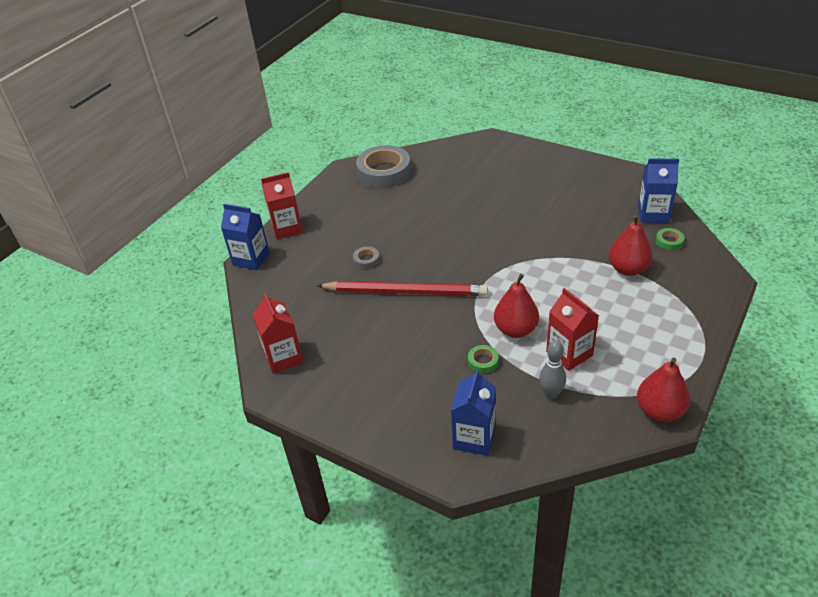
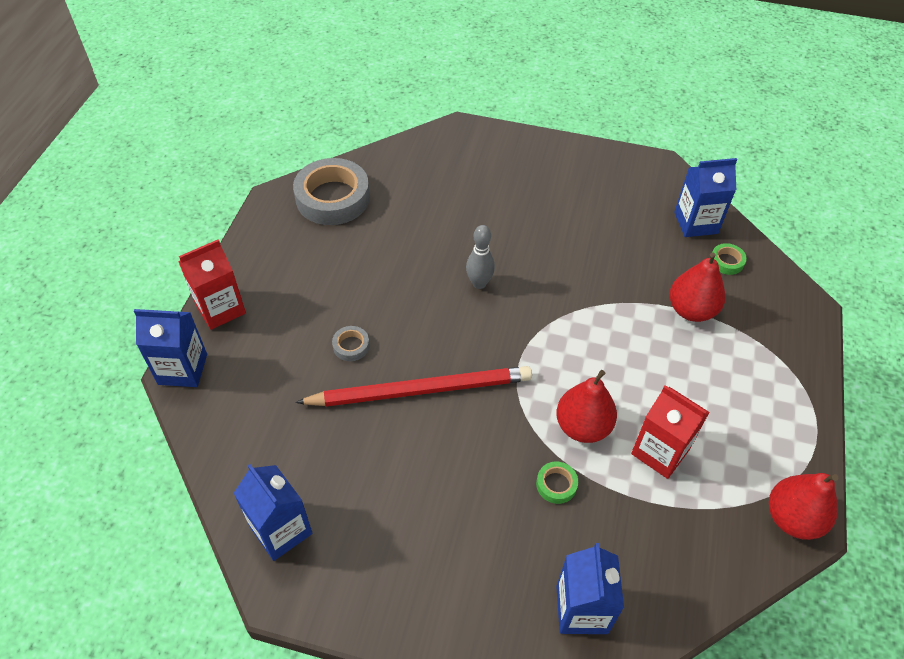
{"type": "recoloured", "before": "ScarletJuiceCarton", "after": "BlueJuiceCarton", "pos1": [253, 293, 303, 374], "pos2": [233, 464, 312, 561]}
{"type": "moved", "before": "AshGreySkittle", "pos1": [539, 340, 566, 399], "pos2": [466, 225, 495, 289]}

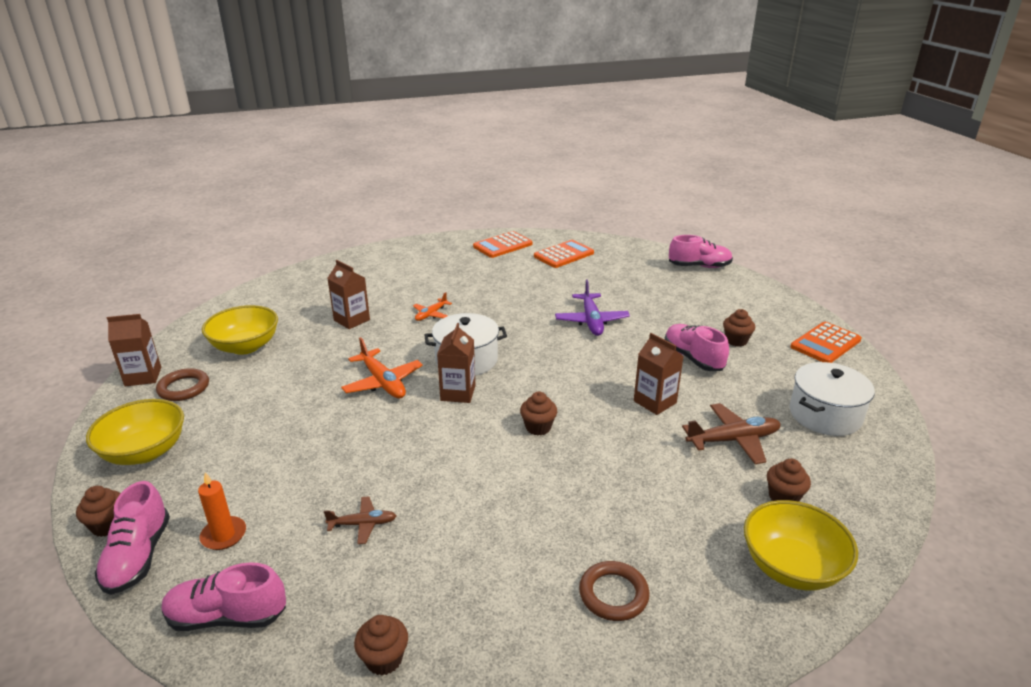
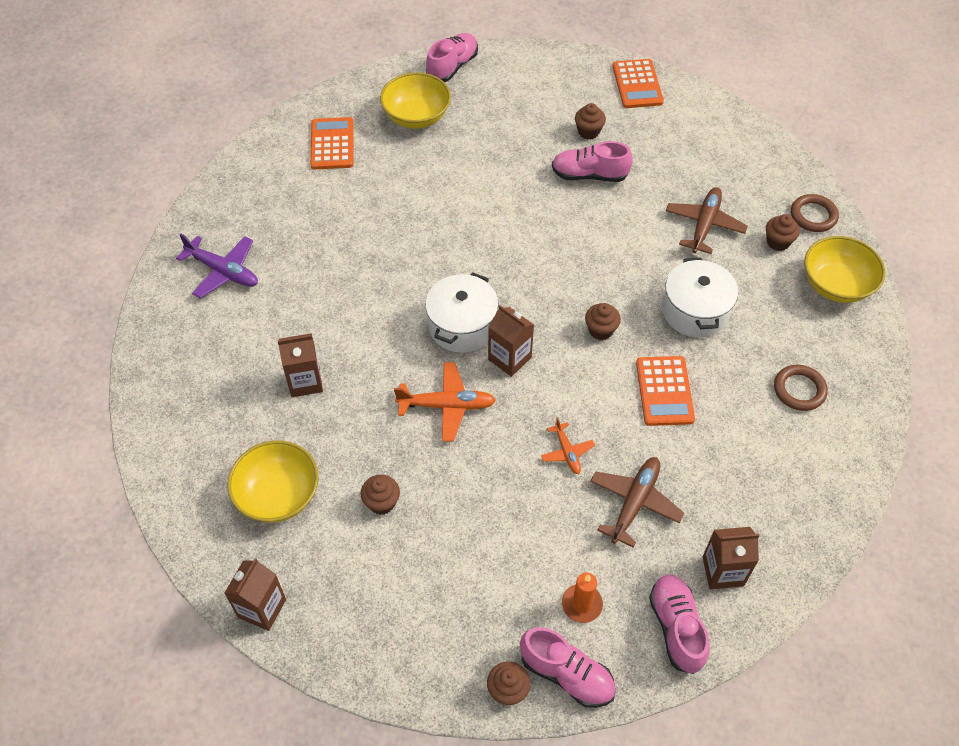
{"type": "moved", "before": "OrangeColouredPocketCalculator", "pos1": [473, 231, 533, 258], "pos2": [636, 356, 695, 426]}
{"type": "moved", "before": "PurpleToyPlane", "pos1": [555, 280, 630, 336], "pos2": [176, 233, 258, 298]}
{"type": "moved", "before": "OrangeColouredToyPlane", "pos1": [413, 292, 452, 321], "pos2": [541, 417, 595, 474]}
{"type": "moved", "before": "RussetJuiceCarton", "pos1": [634, 333, 684, 415], "pos2": [702, 527, 759, 589]}
{"type": "moved", "before": "WhitePot", "pos1": [790, 362, 875, 436], "pos2": [662, 258, 738, 338]}
{"type": "moved", "before": "RussetRing", "pos1": [156, 368, 209, 401], "pos2": [791, 194, 839, 232]}
{"type": "moved", "before": "GoldenBowl", "pos1": [86, 399, 184, 465], "pos2": [380, 72, 451, 129]}
{"type": "resized", "before": "RussetToyPlane", "pos1": [324, 496, 396, 544], "pos2": [590, 457, 684, 548], "scale": 1.7}
{"type": "turned", "before": "RosePinkShoe", "pos1": [161, 562, 286, 631], "pos2": [649, 574, 709, 674], "turn": 135}
{"type": "moved", "before": "RussetMuffin", "pos1": [354, 615, 408, 676], "pos2": [360, 475, 400, 515]}

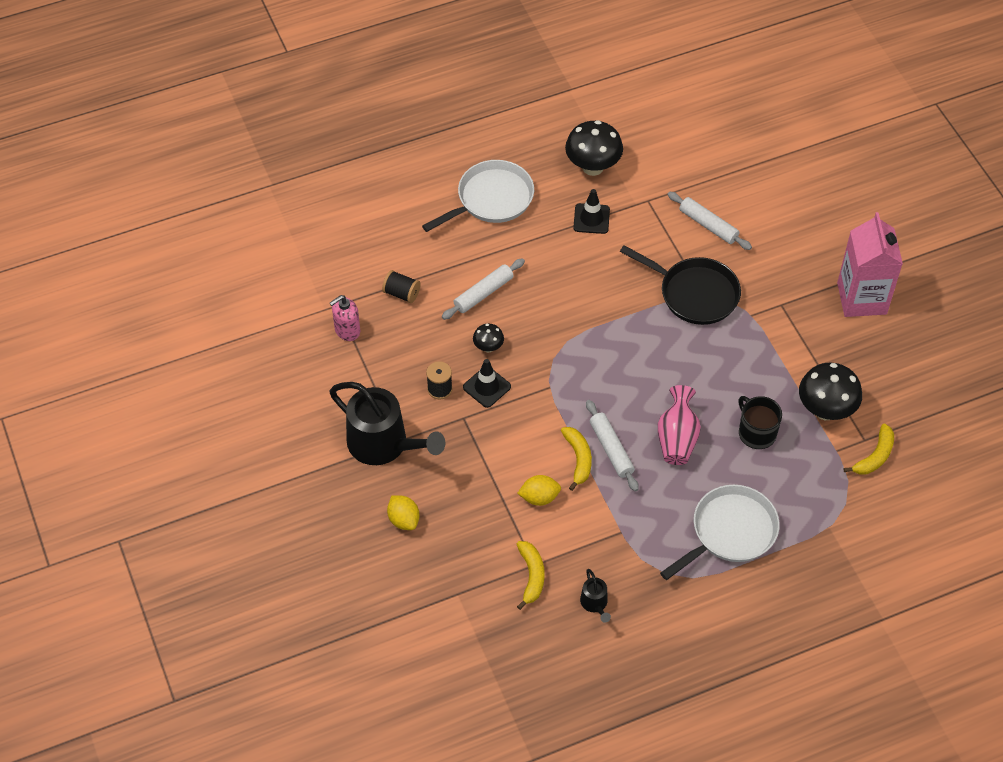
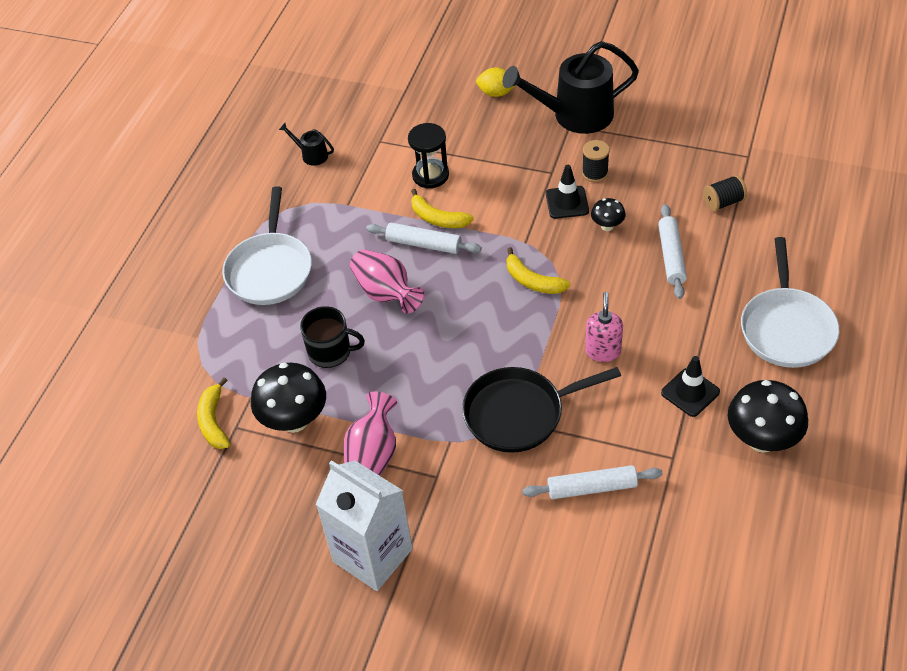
{"type": "recoloured", "before": "RosePinkJuiceCarton", "after": "WhiteJuiceCarton", "pos1": [837, 212, 903, 317], "pos2": [315, 460, 413, 591]}
{"type": "moved", "before": "RosePinkSoapDispenser", "pos1": [330, 295, 360, 341], "pos2": [585, 292, 623, 362]}
{"type": "replaced", "before": "GoldenToyLemon", "after": "JetBlackHourglass", "pos1": [517, 475, 561, 506], "pos2": [408, 123, 449, 188]}
{"type": "moved", "before": "GoldenToyBanana", "pos1": [517, 541, 545, 610], "pos2": [507, 247, 571, 294]}
{"type": "added", "after": "RosePinkFlowerVase", "pos2": [344, 392, 397, 476]}

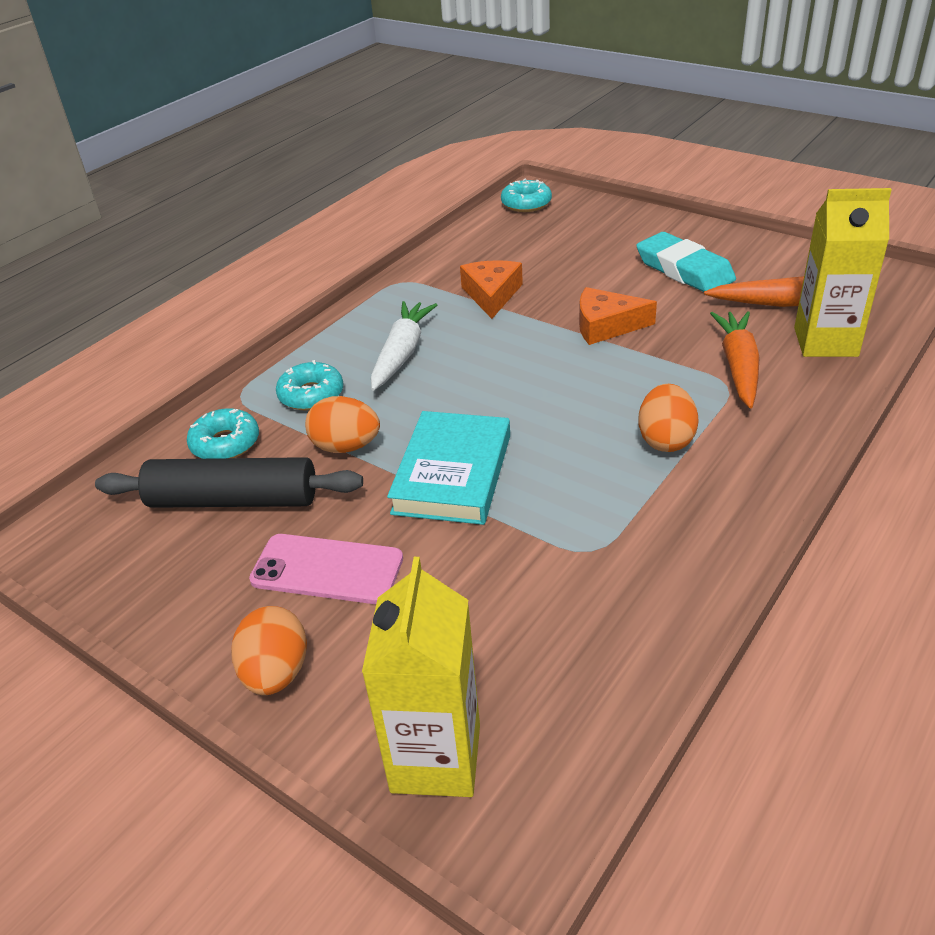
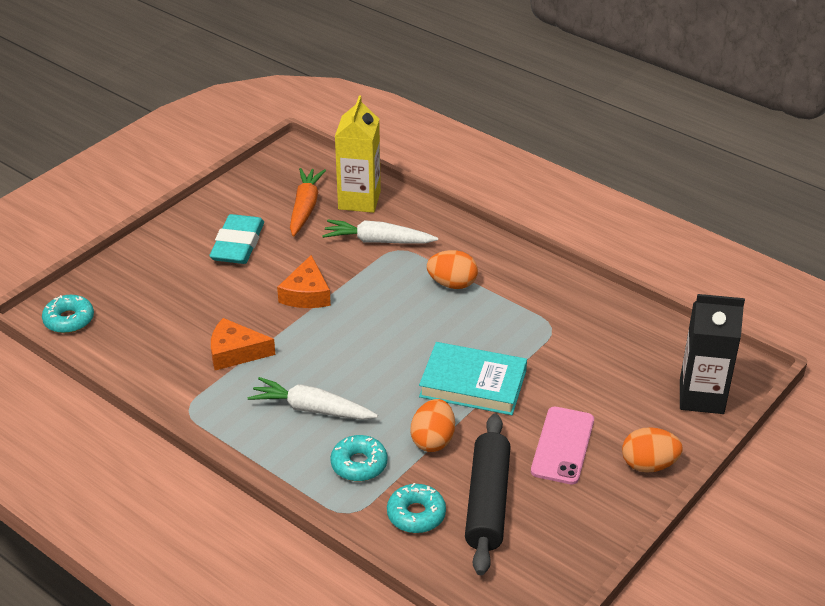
{"type": "turned", "before": "AquaEraser", "pos1": [636, 232, 736, 292], "pos2": [210, 214, 264, 264], "turn": -45}
{"type": "recoloured", "before": "OrangeColouredToyCarrot", "after": "WhiteToyCarrot", "pos1": [710, 311, 760, 408], "pos2": [322, 220, 438, 244]}
{"type": "recoloured", "before": "GoldenJuiceCarton", "after": "JetBlackJuiceCarton", "pos1": [362, 557, 480, 797], "pos2": [680, 294, 745, 414]}

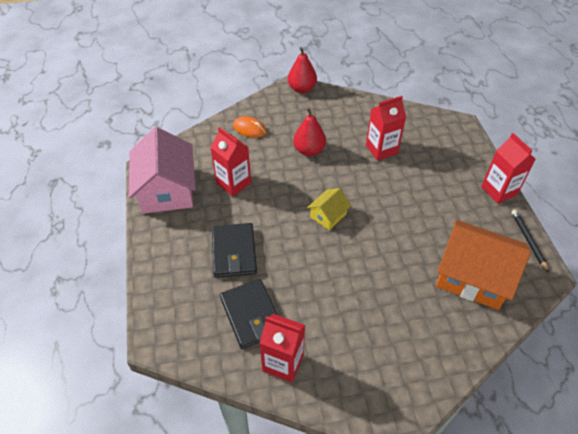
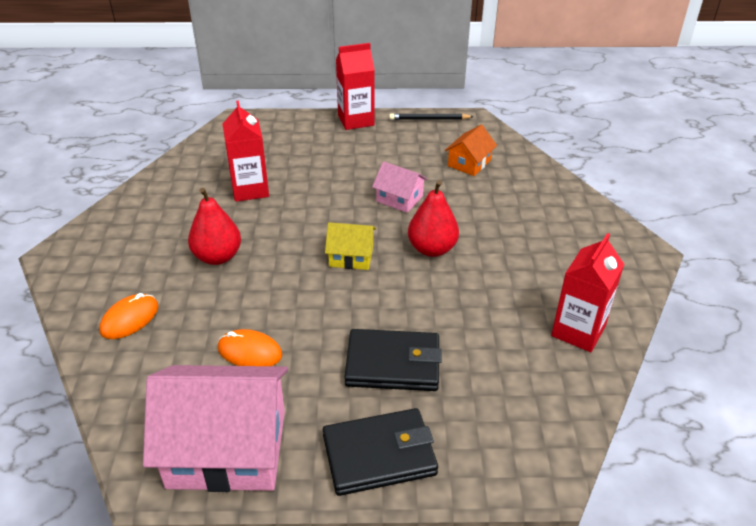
{"type": "moved", "before": "ScarletToyPear", "pos1": [288, 47, 317, 93], "pos2": [408, 180, 459, 257]}
{"type": "replaced", "before": "ScarletJuiceCarton", "after": "OrangeColouredMouse", "pos1": [210, 127, 251, 197], "pos2": [218, 329, 282, 366]}
{"type": "turned", "before": "GoldenCottage", "pos1": [307, 188, 351, 230], "pos2": [325, 222, 376, 270], "turn": -45}
{"type": "resized", "before": "OrangeColouredCottage", "pos1": [436, 220, 531, 310], "pos2": [445, 125, 497, 176], "scale": 0.49}
{"type": "moved", "before": "JetBlackWallet", "pos1": [220, 279, 278, 349], "pos2": [323, 408, 438, 496]}
{"type": "added", "after": "RosePinkCottage", "pos2": [372, 161, 428, 213]}

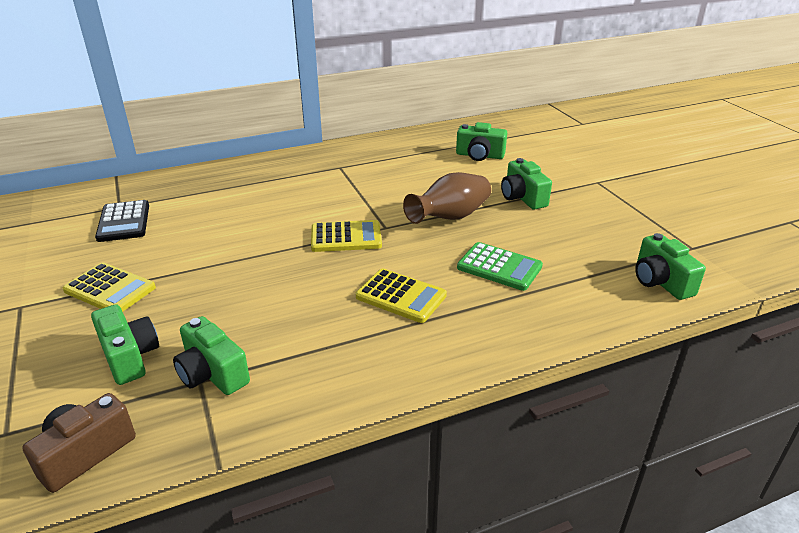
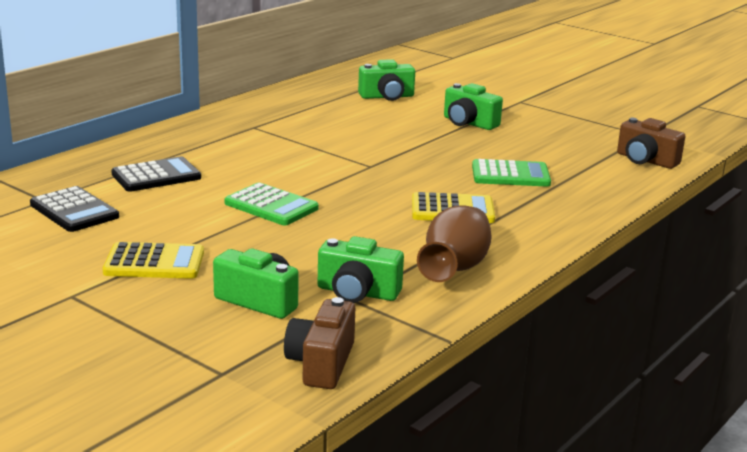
{"type": "moved", "before": "RussetFlowerVase", "pos1": [403, 172, 491, 224], "pos2": [417, 206, 492, 282]}
{"type": "removed", "before": "GoldenPocketCalculator", "pos1": [311, 220, 382, 252]}
{"type": "recoloured", "before": "LeafGreenCompactCamera", "after": "RussetCompactCamera", "pos1": [635, 233, 706, 300], "pos2": [617, 118, 685, 169]}
{"type": "added", "after": "JetBlackPocketCalculator", "pos2": [111, 156, 201, 192]}
{"type": "added", "after": "LeafGreenPocketCalculator", "pos2": [225, 183, 319, 225]}

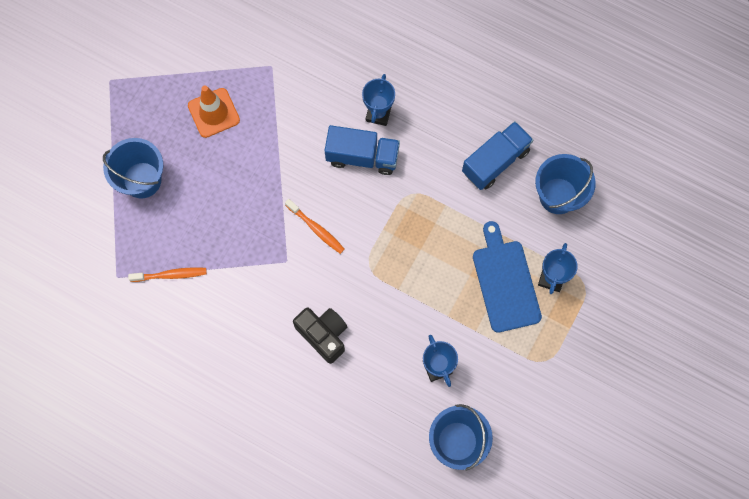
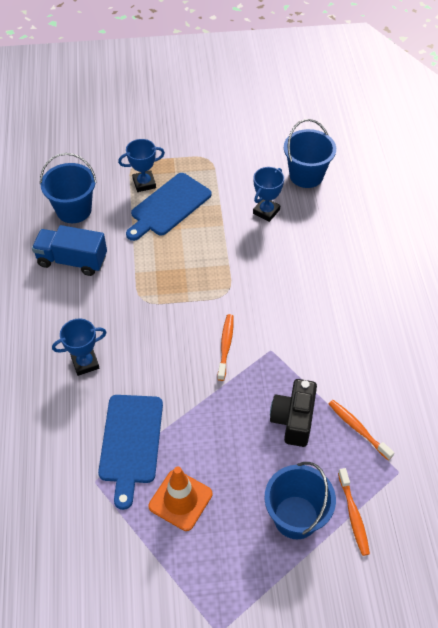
{"type": "removed", "before": "BlueTruck", "pos1": [325, 125, 400, 175]}
{"type": "moved", "before": "JetBlackCompactCamera", "pos1": [293, 308, 347, 364], "pos2": [270, 379, 317, 447]}
{"type": "added", "after": "BlueCuttingBoard", "pos2": [98, 395, 163, 510]}
{"type": "added", "after": "OrangeColouredToothbrush", "pos2": [338, 468, 370, 556]}

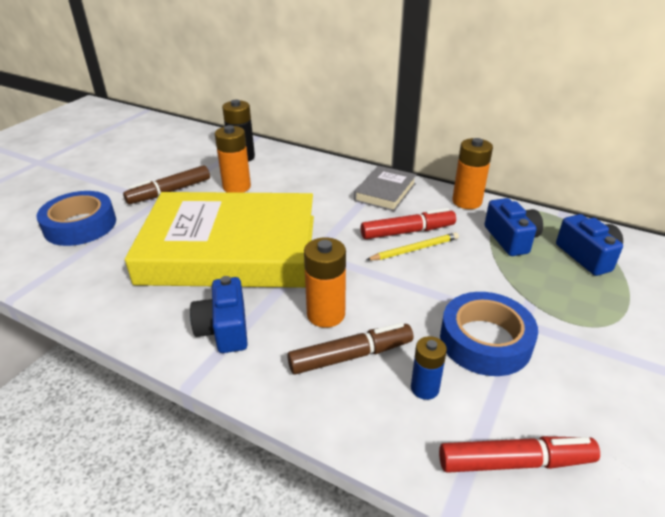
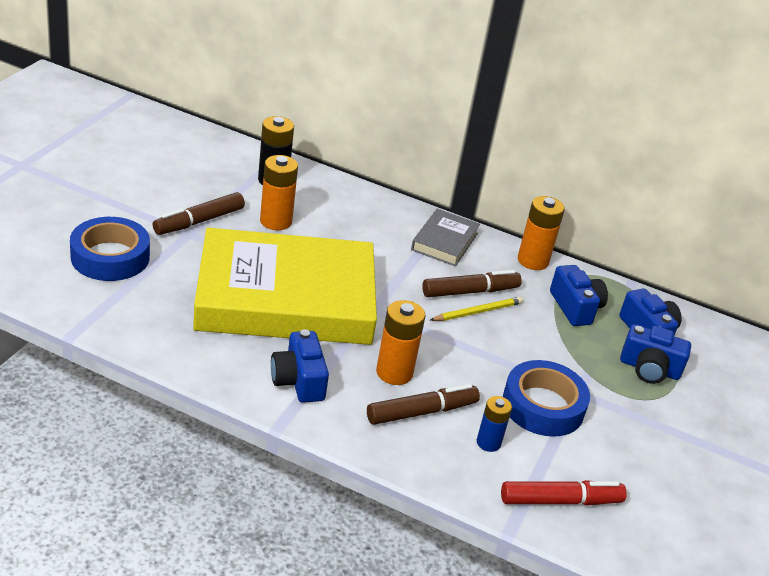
{"type": "recoloured", "before": "ScarletMarker", "after": "RussetMarker", "pos1": [361, 208, 456, 239], "pos2": [422, 270, 522, 297]}
{"type": "added", "after": "BlueCompactCamera", "pos2": [620, 324, 691, 384]}

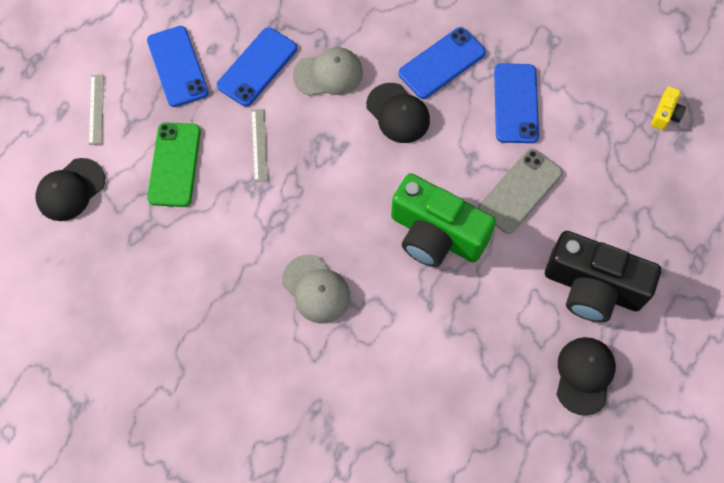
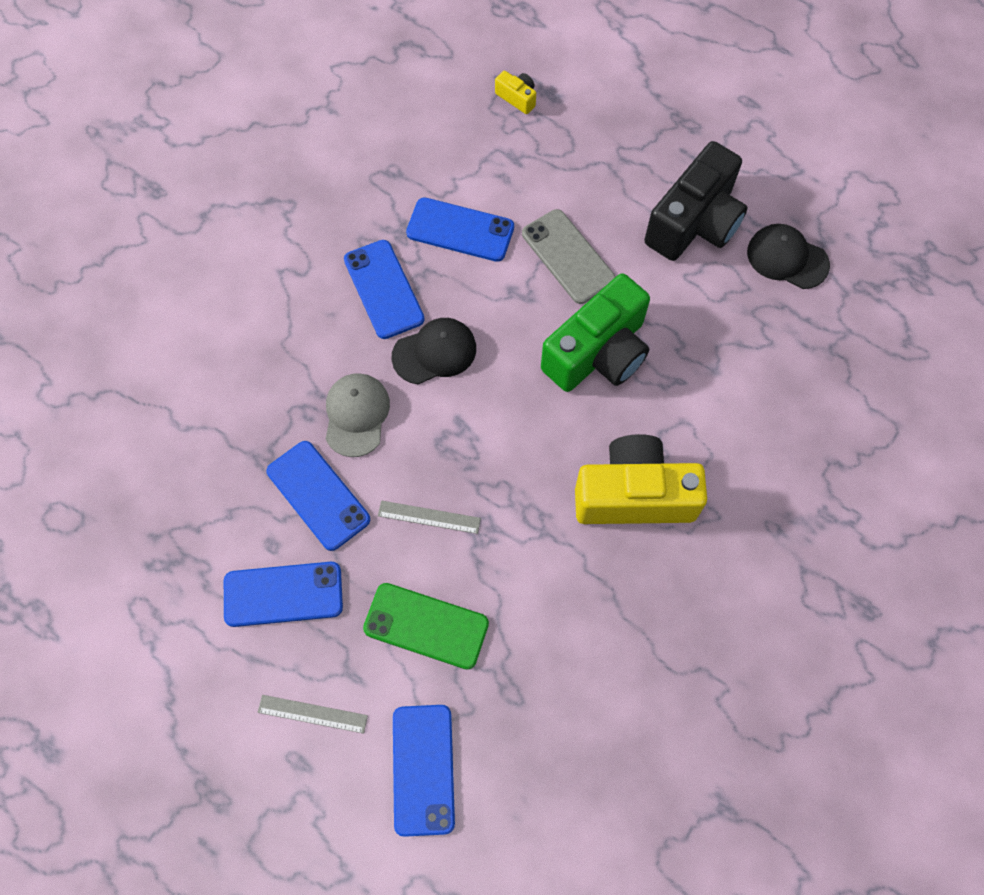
{"type": "replaced", "before": "JetBlackBaseballCap", "after": "BlueMobilePhone", "pos1": [35, 158, 105, 221], "pos2": [393, 705, 455, 837]}
{"type": "replaced", "before": "AshGreyBaseballCap", "after": "GoldenCompactCamera", "pos1": [282, 255, 350, 324], "pos2": [575, 434, 707, 524]}

